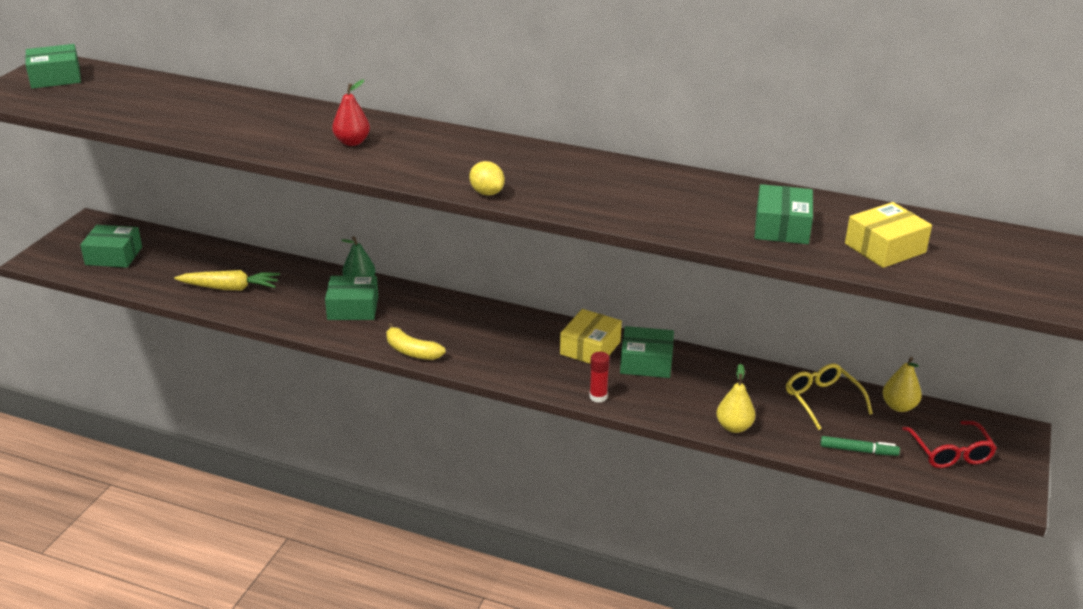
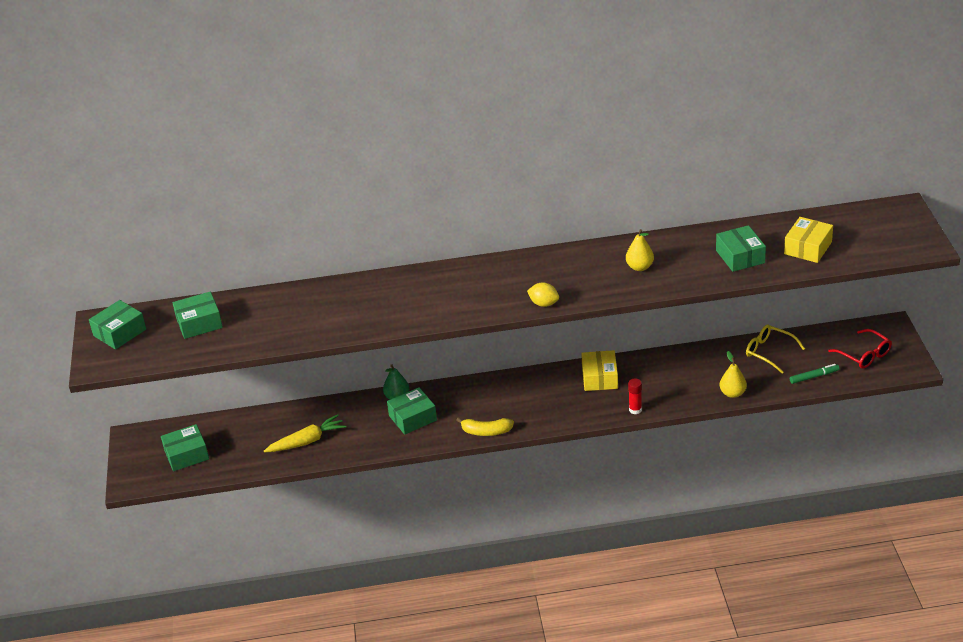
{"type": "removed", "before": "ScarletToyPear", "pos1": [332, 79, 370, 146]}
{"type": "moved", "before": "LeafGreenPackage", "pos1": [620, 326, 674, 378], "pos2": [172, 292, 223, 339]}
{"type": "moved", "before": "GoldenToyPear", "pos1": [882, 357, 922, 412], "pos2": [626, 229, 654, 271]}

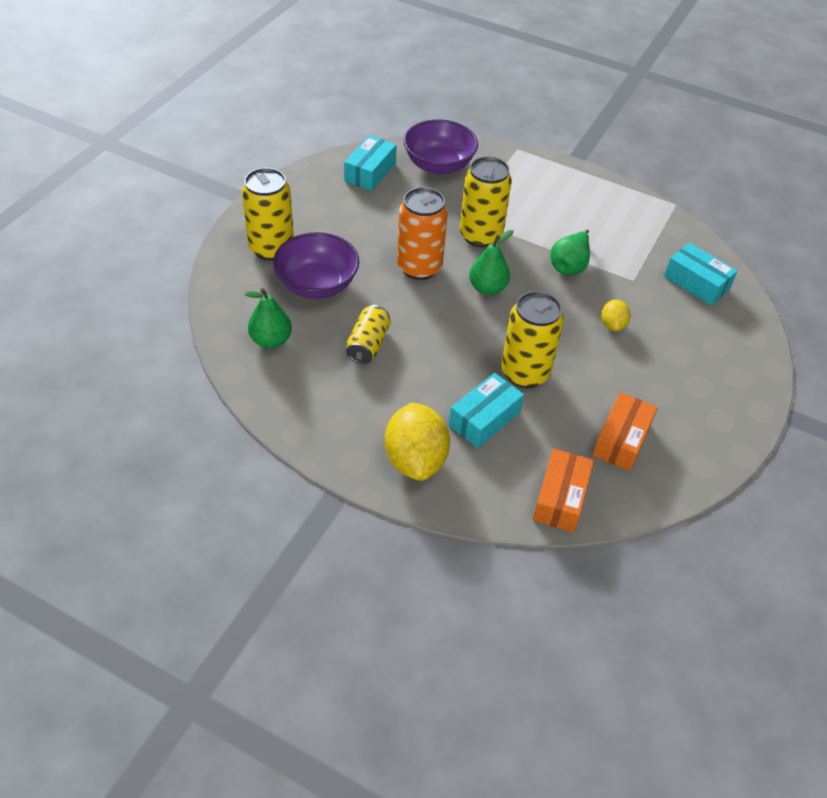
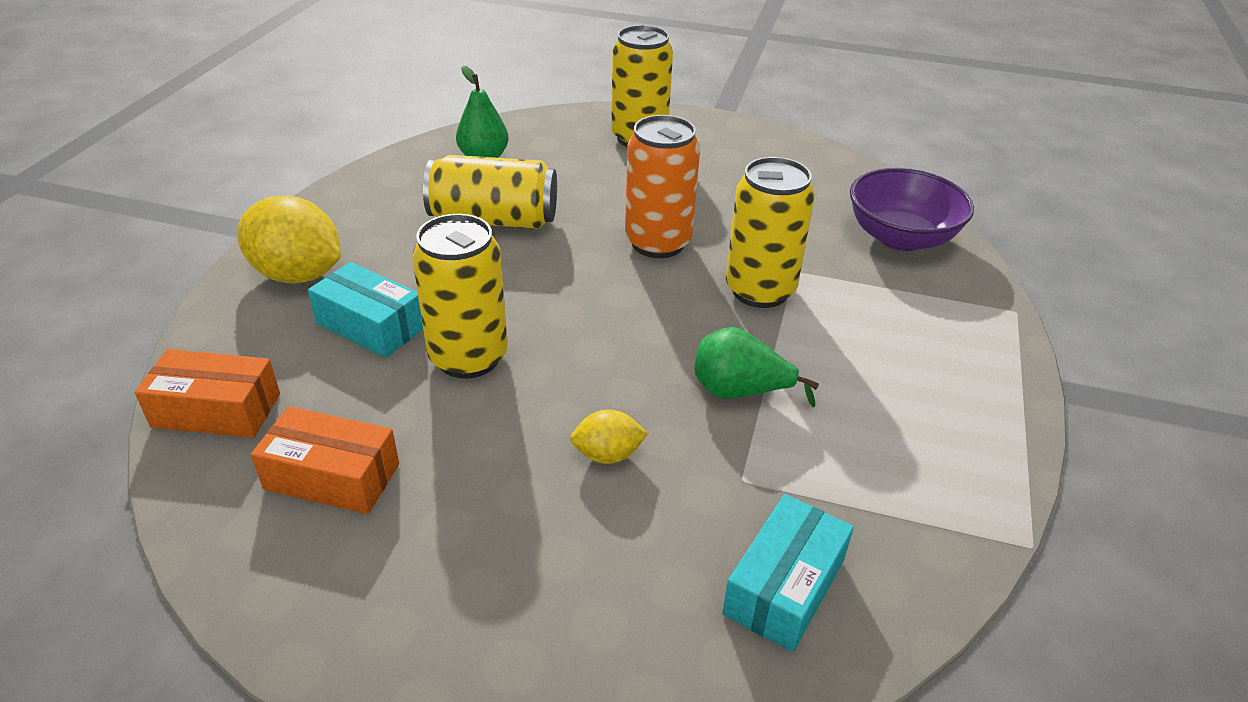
{"type": "removed", "before": "AquaPackage", "pos1": [344, 135, 397, 191]}
{"type": "removed", "before": "LeafGreenToyPear", "pos1": [469, 230, 513, 295]}
{"type": "removed", "before": "PurpleBowl", "pos1": [273, 232, 359, 299]}
{"type": "resized", "before": "GoldenTin", "pos1": [346, 305, 391, 364], "pos2": [423, 155, 557, 229], "scale": 1.57}
{"type": "turned", "before": "GoldenToyLemon", "pos1": [384, 403, 450, 481], "pos2": [237, 195, 341, 284], "turn": 45}

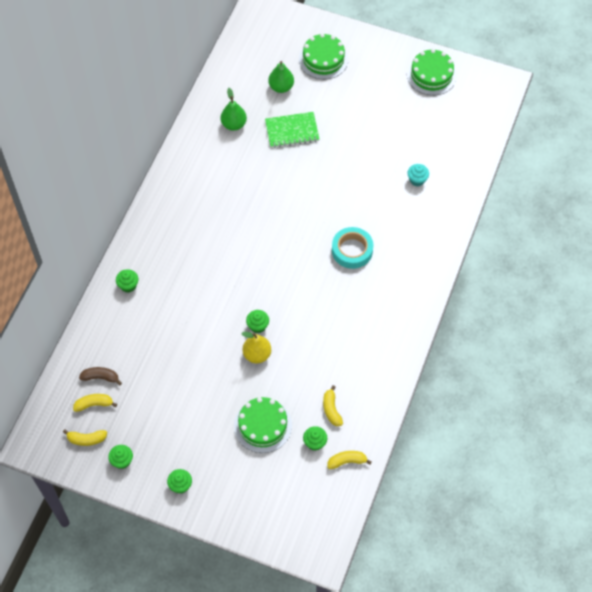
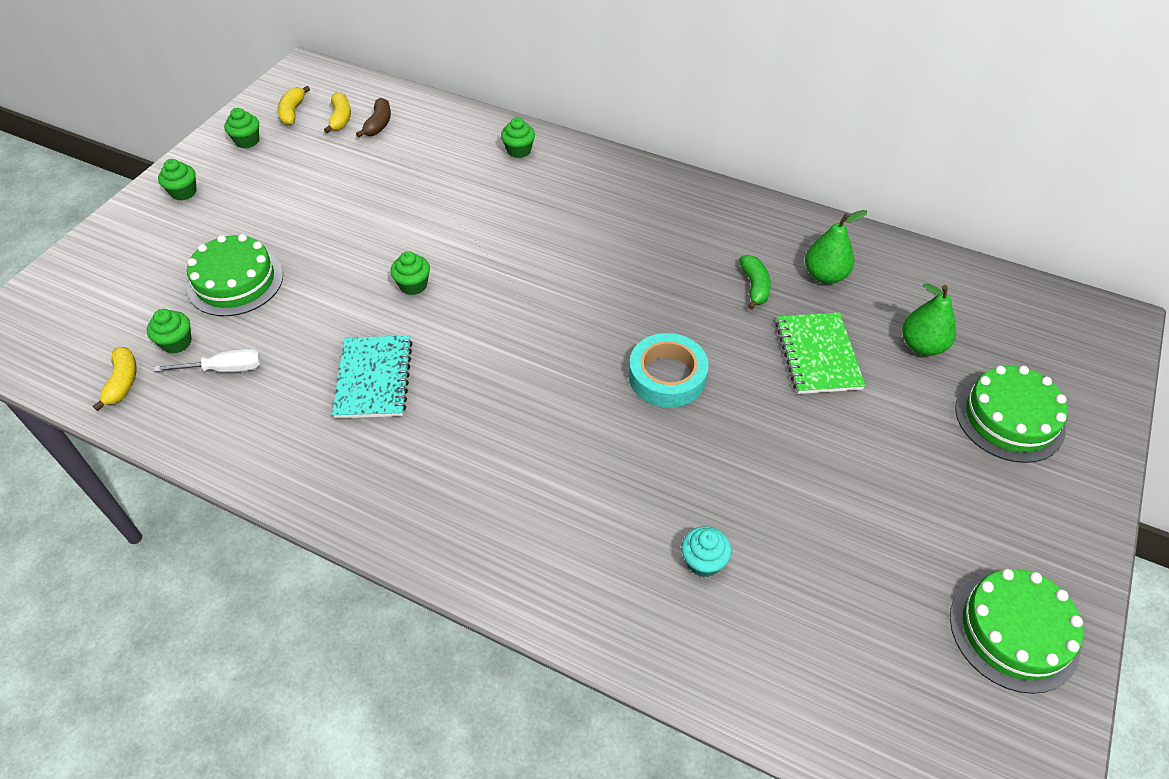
{"type": "moved", "before": "AquaTape", "pos1": [332, 227, 373, 269], "pos2": [629, 333, 709, 408]}
{"type": "removed", "before": "GoldenToyPear", "pos1": [241, 332, 271, 363]}
{"type": "replaced", "before": "GoldenToyBanana", "after": "WhiteFlatScrewdriver", "pos1": [323, 385, 343, 426], "pos2": [154, 349, 262, 372]}
{"type": "added", "after": "LeafGreenToyBanana", "pos2": [739, 255, 771, 310]}
{"type": "added", "after": "AquaNotebook", "pos2": [332, 336, 413, 418]}

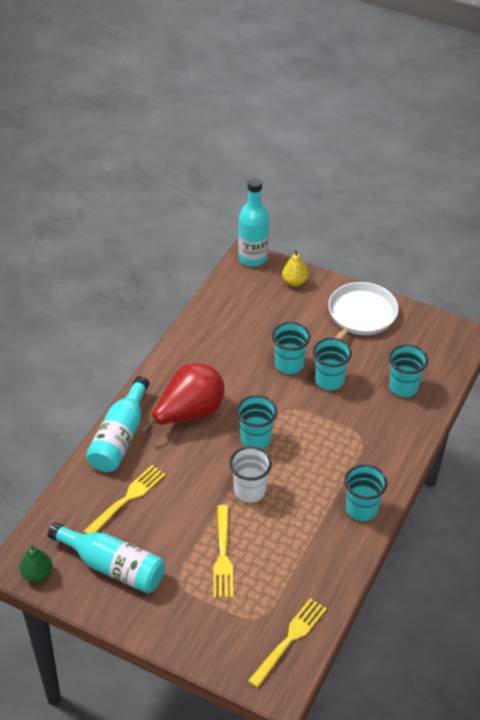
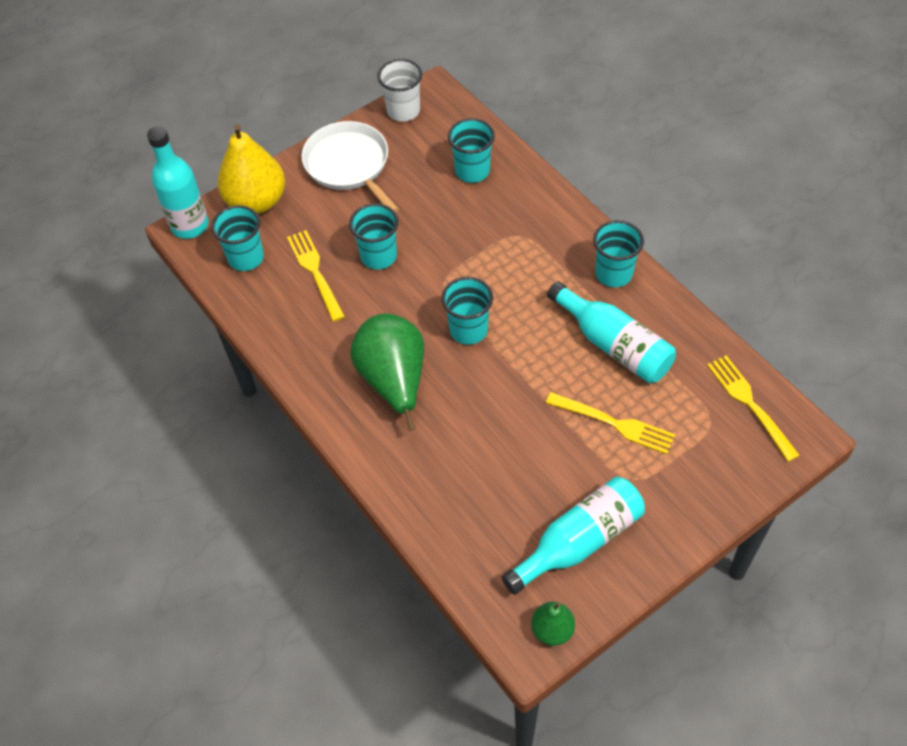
{"type": "resized", "before": "GoldenToyPear", "pos1": [282, 250, 308, 286], "pos2": [217, 124, 285, 214], "scale": 1.93}
{"type": "moved", "before": "AquaBeaker", "pos1": [313, 338, 352, 390], "pos2": [211, 205, 264, 271]}
{"type": "recoloured", "before": "ScarletToyPear", "after": "LeafGreenToyPear", "pos1": [143, 363, 225, 432], "pos2": [350, 313, 424, 431]}
{"type": "moved", "before": "AquaBottle", "pos1": [86, 376, 149, 472], "pos2": [547, 281, 676, 383]}
{"type": "moved", "before": "WhiteBeaker", "pos1": [229, 446, 272, 503], "pos2": [377, 59, 422, 122]}
{"type": "moved", "before": "GoldenFork", "pos1": [84, 465, 166, 534], "pos2": [287, 230, 345, 322]}

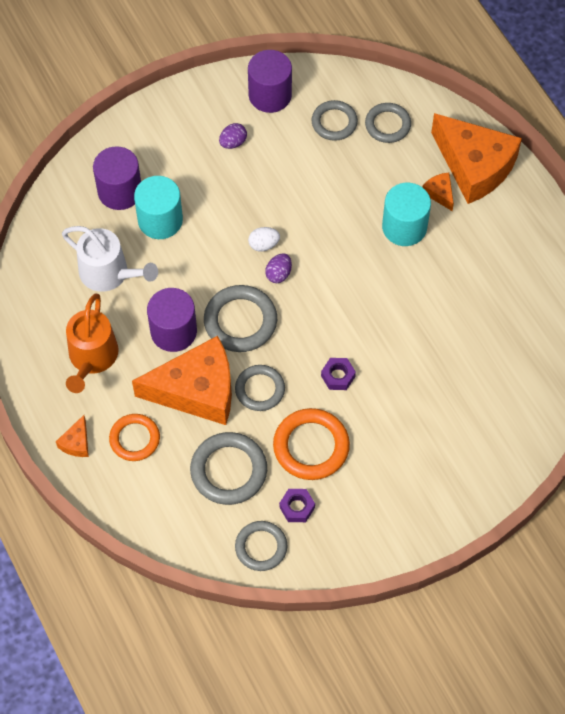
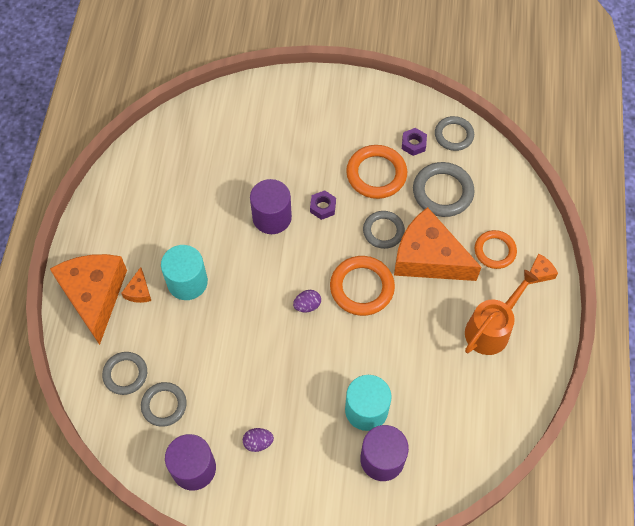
{"type": "removed", "before": "WhiteSprinklingCan", "pos1": [62, 226, 158, 292]}
{"type": "removed", "before": "WhiteEgg", "pos1": [248, 227, 280, 252]}
{"type": "recoloured", "before": "AshGreyRing", "after": "OrangeColouredRing", "pos1": [204, 285, 277, 352], "pos2": [330, 256, 395, 316]}
{"type": "moved", "before": "PurpleSolidCylinder", "pos1": [147, 288, 197, 352], "pos2": [250, 179, 292, 234]}

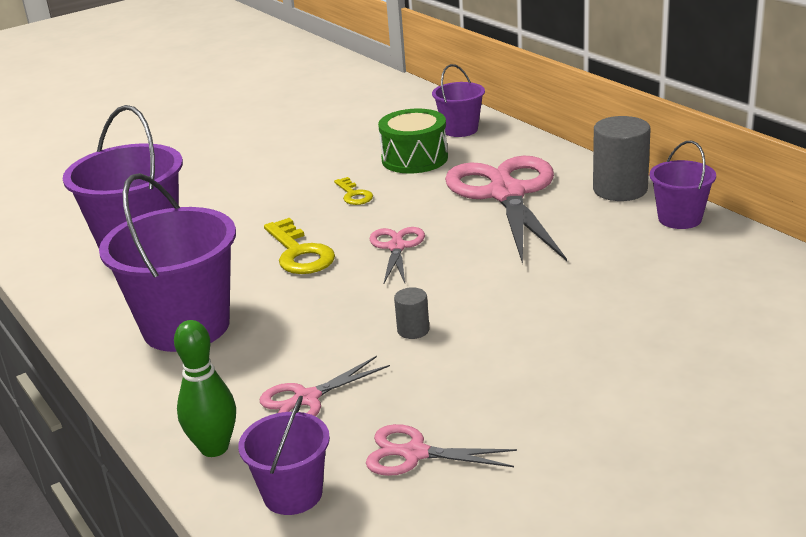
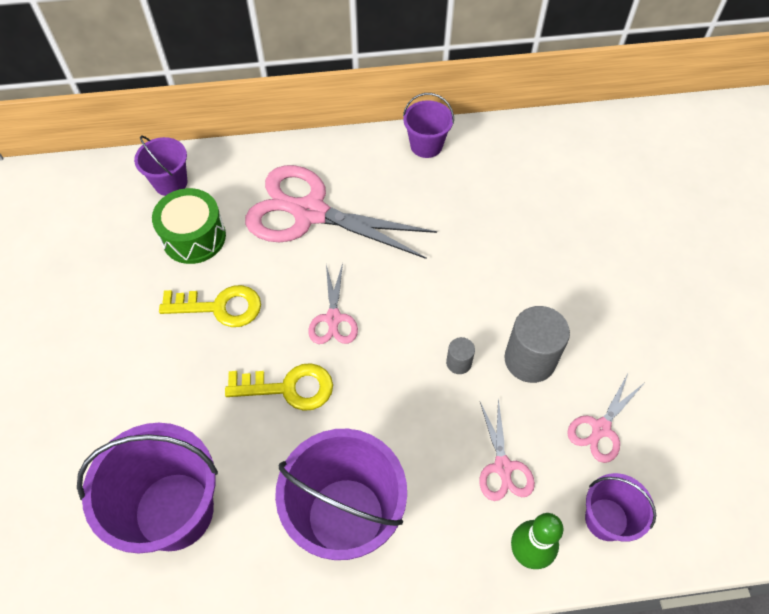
{"type": "moved", "before": "AshGreySolidCylinder", "pos1": [593, 116, 650, 201], "pos2": [504, 306, 570, 383]}
{"type": "resized", "before": "GoldenDoorKey", "pos1": [334, 177, 373, 205], "pos2": [159, 285, 261, 327], "scale": 1.7}
{"type": "turned", "before": "RosePinkScissors", "pos1": [370, 227, 425, 283], "pos2": [308, 263, 358, 344], "turn": -120}

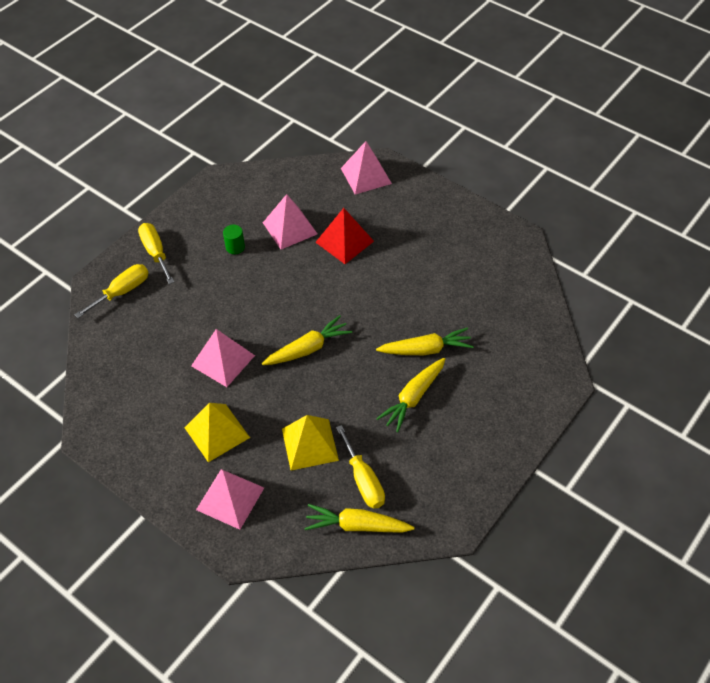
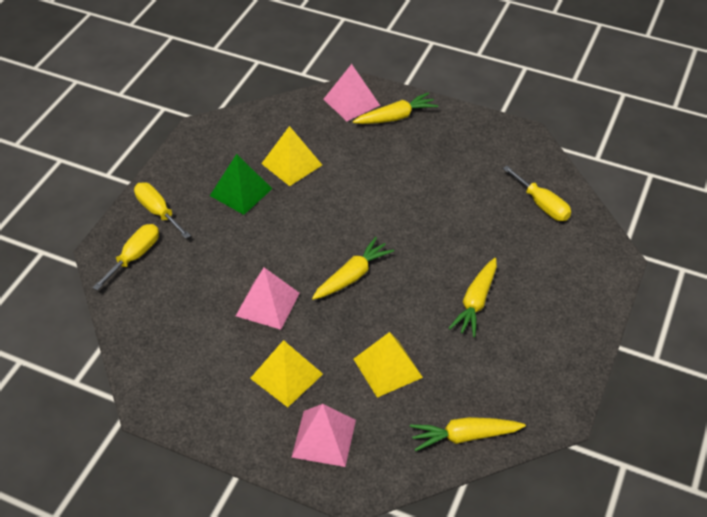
{"type": "recoloured", "before": "RosePinkPyramidShape", "after": "GoldenPyramidShape", "pos1": [263, 194, 317, 249], "pos2": [261, 126, 322, 186]}
{"type": "removed", "before": "ScarletPyramidShape", "pos1": [315, 208, 374, 264]}
{"type": "replaced", "before": "LeafGreenSolidCylinder", "after": "LeafGreenPyramidShape", "pos1": [223, 225, 245, 254], "pos2": [210, 154, 272, 215]}
{"type": "moved", "before": "GoldenToyCarrot", "pos1": [376, 327, 474, 355], "pos2": [353, 93, 438, 124]}
{"type": "moved", "before": "GoldenFlatScrewdriver", "pos1": [336, 425, 385, 509], "pos2": [503, 166, 571, 221]}

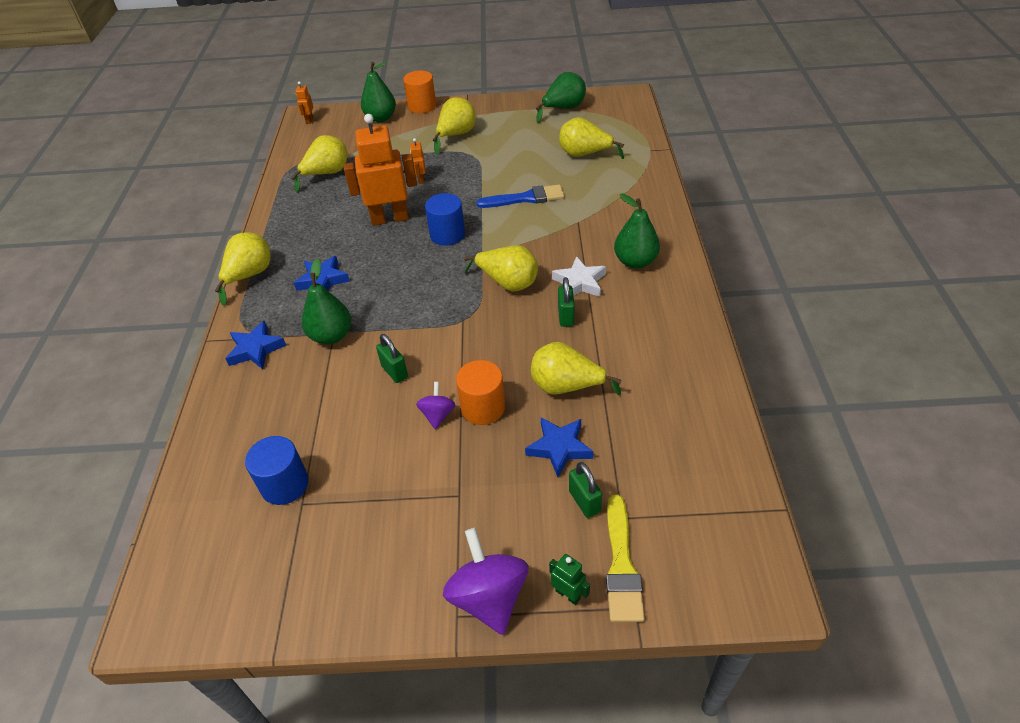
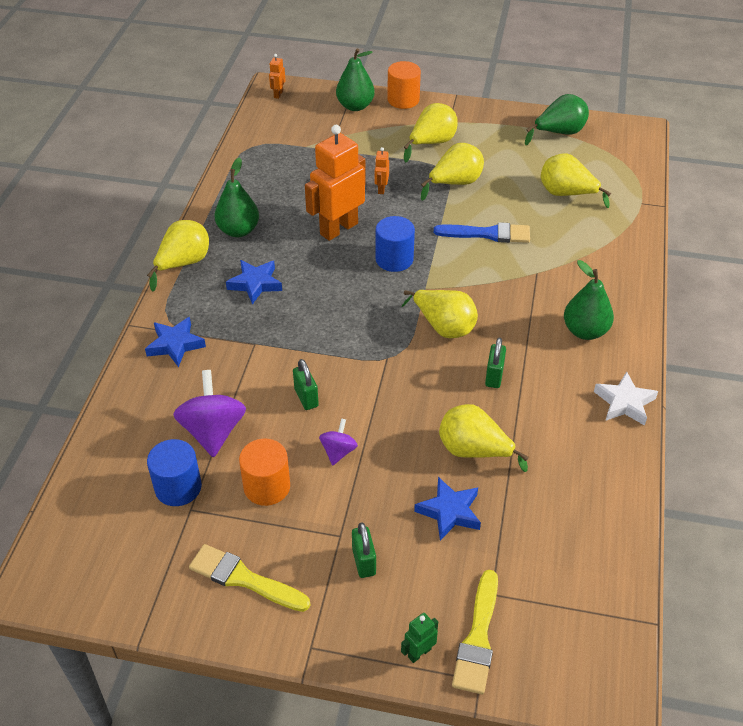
{"type": "turned", "before": "OrangeColouredToyRobot", "pos1": [343, 114, 417, 226], "pos2": [305, 125, 366, 241], "turn": -45}
{"type": "moved", "before": "GoldenToyPear", "pos1": [291, 135, 347, 193], "pos2": [421, 143, 484, 201]}
{"type": "moved", "before": "WhiteFivePointedStar", "pos1": [552, 256, 606, 297], "pos2": [594, 371, 658, 426]}
{"type": "moved", "before": "LeafGreenToyPear", "pos1": [302, 259, 351, 345], "pos2": [215, 157, 259, 237]}
{"type": "moved", "before": "OrangeColouredSolidCylinder", "pos1": [456, 360, 505, 425], "pos2": [239, 439, 290, 506]}
{"type": "moved", "before": "LeafGreenSmallLock", "pos1": [569, 462, 602, 518], "pos2": [352, 523, 376, 578]}
{"type": "moved", "before": "PurpleWhirligig", "pos1": [443, 528, 528, 635], "pos2": [173, 370, 246, 457]}
{"type": "turned", "before": "LeafGreenToyRobot", "pos1": [549, 554, 590, 605], "pos2": [401, 613, 438, 663], "turn": -90}
{"type": "added", "after": "GoldenBrush", "pos2": [189, 544, 310, 612]}

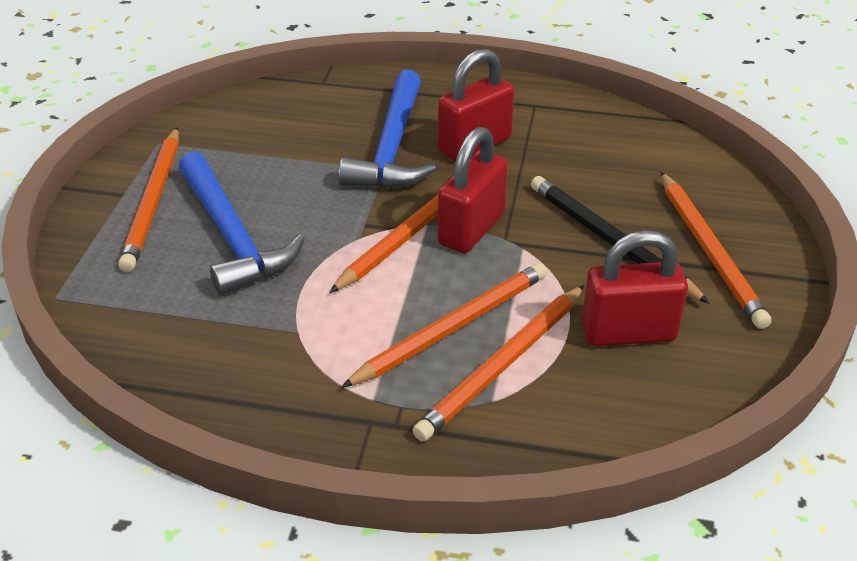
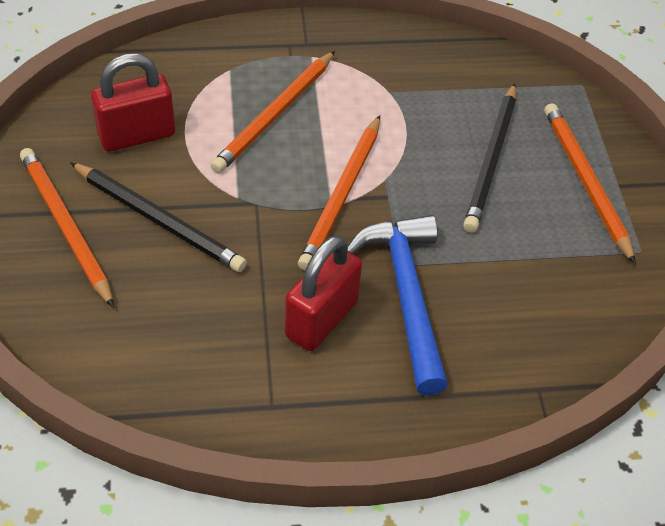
{"type": "removed", "before": "ScarletSmallLock", "pos1": [438, 127, 508, 253]}
{"type": "replaced", "before": "BlueClawHammer", "after": "JetBlackPencil", "pos1": [179, 151, 305, 296], "pos2": [463, 83, 516, 233]}
{"type": "removed", "before": "OrangeColouredPencil", "pos1": [412, 285, 584, 441]}

